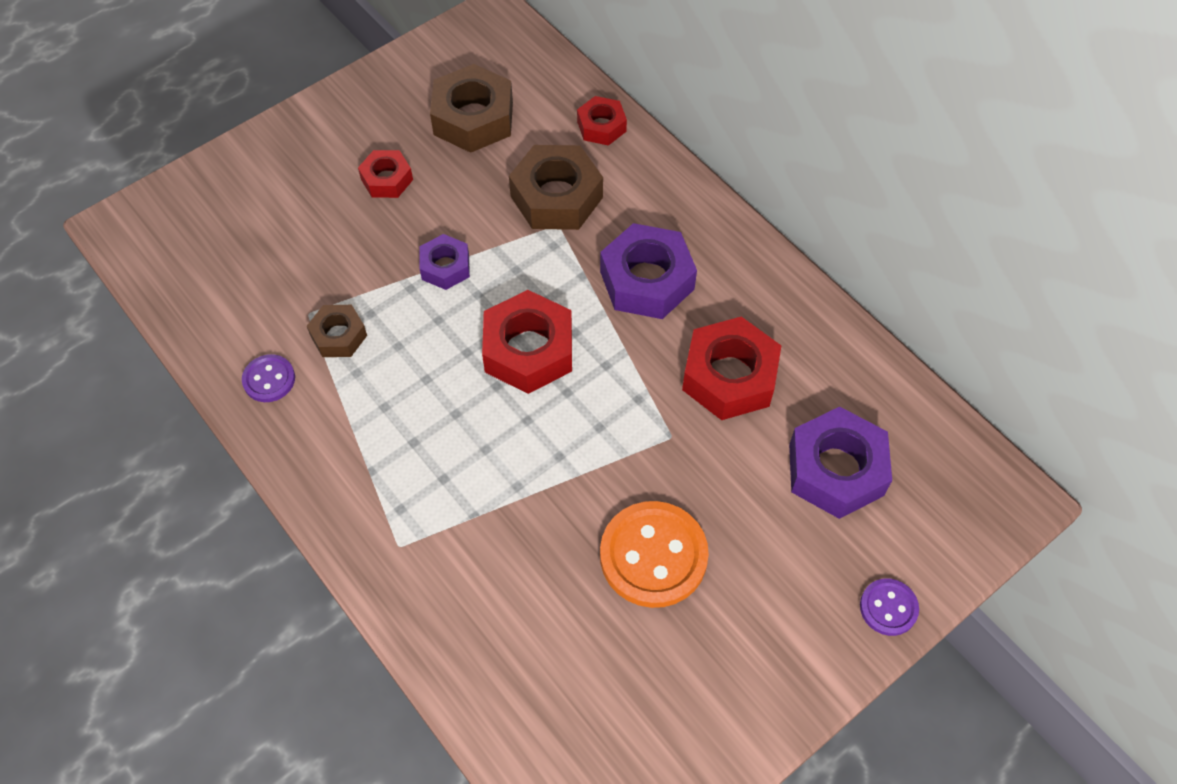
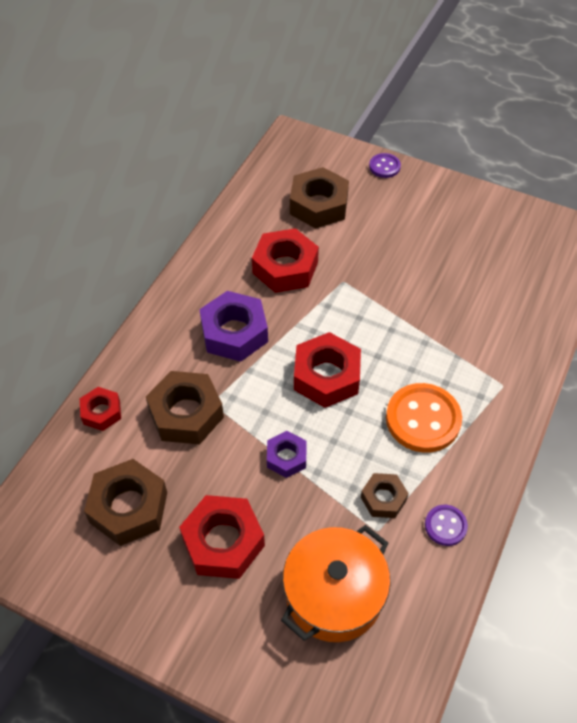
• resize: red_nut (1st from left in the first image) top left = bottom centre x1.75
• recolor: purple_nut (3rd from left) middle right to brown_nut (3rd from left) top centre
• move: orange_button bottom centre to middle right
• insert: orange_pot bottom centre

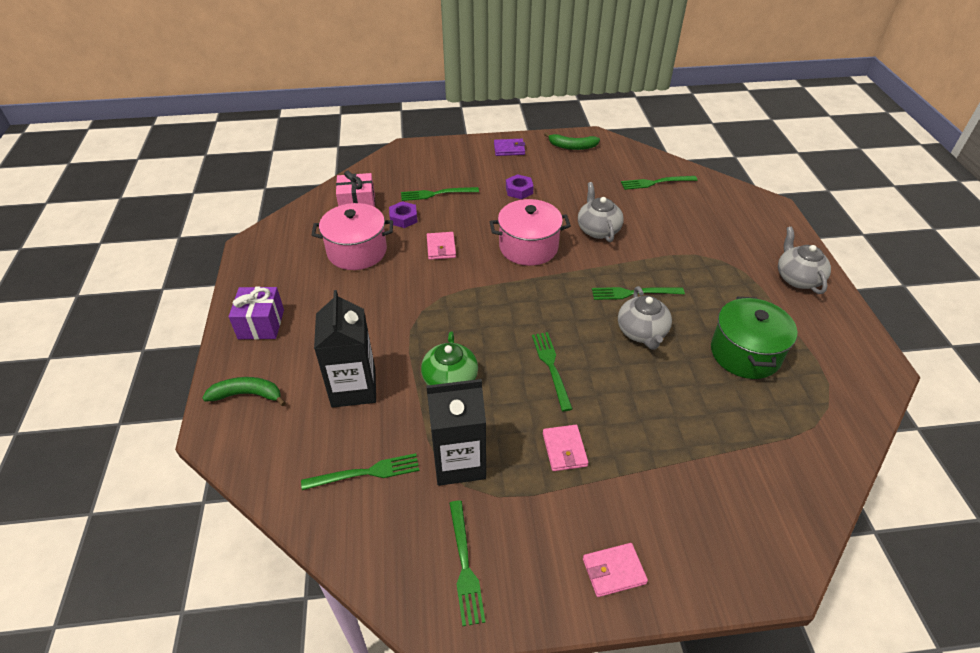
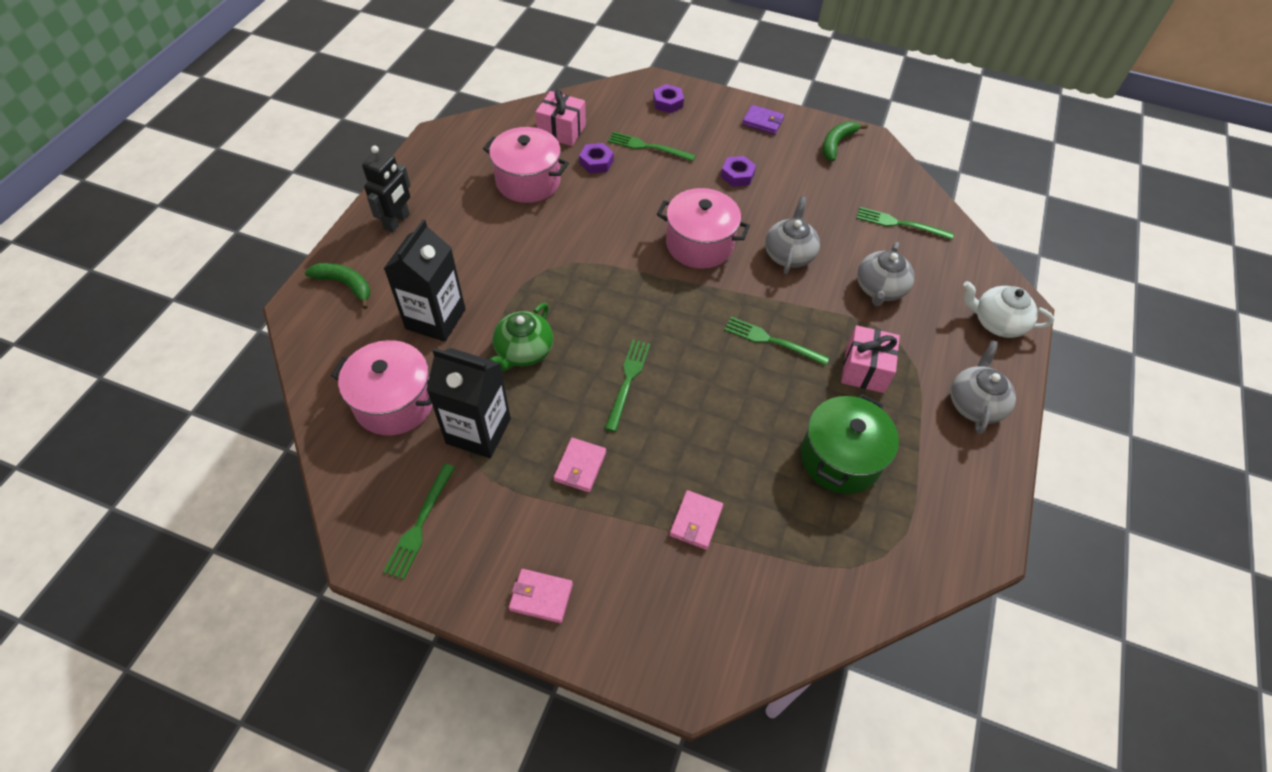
• rotate: green_banana (2nd from left) top centre = top centre 90 degrees clockwise
• move: pink_wallet (1st from left in the first image) centre to pink_wallet (3rd from left) bottom centre
• replace: purple_gift middle left to black_robot top left
• move: grey_teapot (2nd from left) centre to middle right
• replace: green_fork (1st from left) bottom centre to pink_pot (1st from left) middle left
• insert: purple_nut (2nd from left) top centre
• insert: white_teapot middle right
• insert: pink_gift (2nd from left) middle right

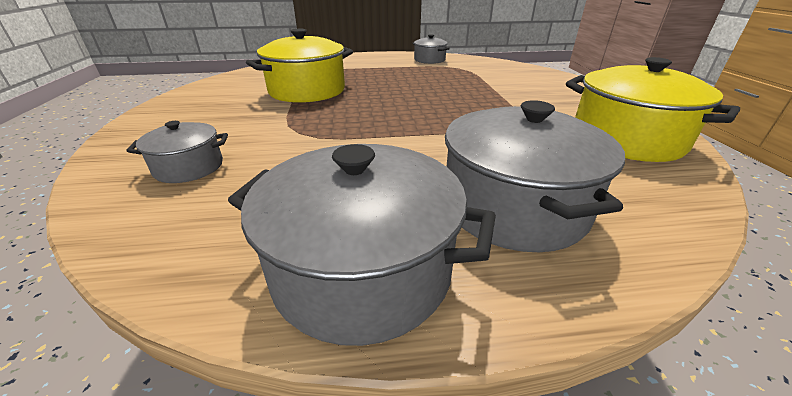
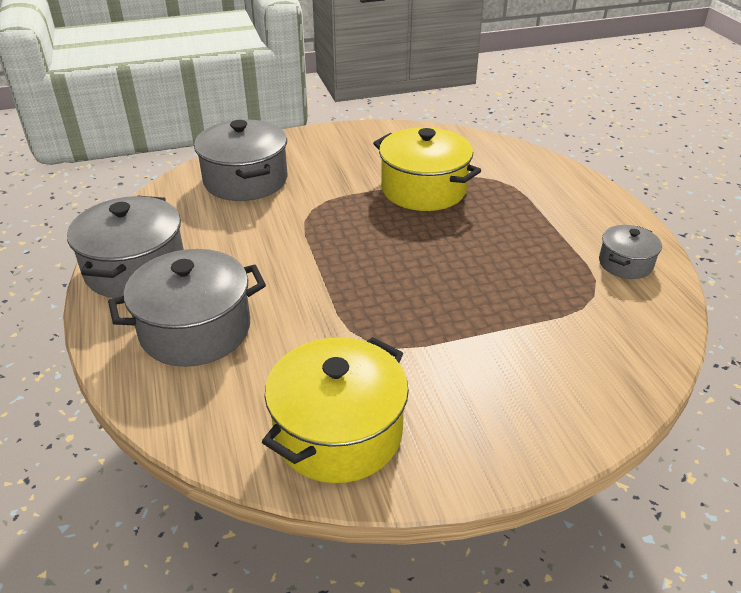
• resize: grey_pot (1st from left in the first image) middle left = top left x1.85

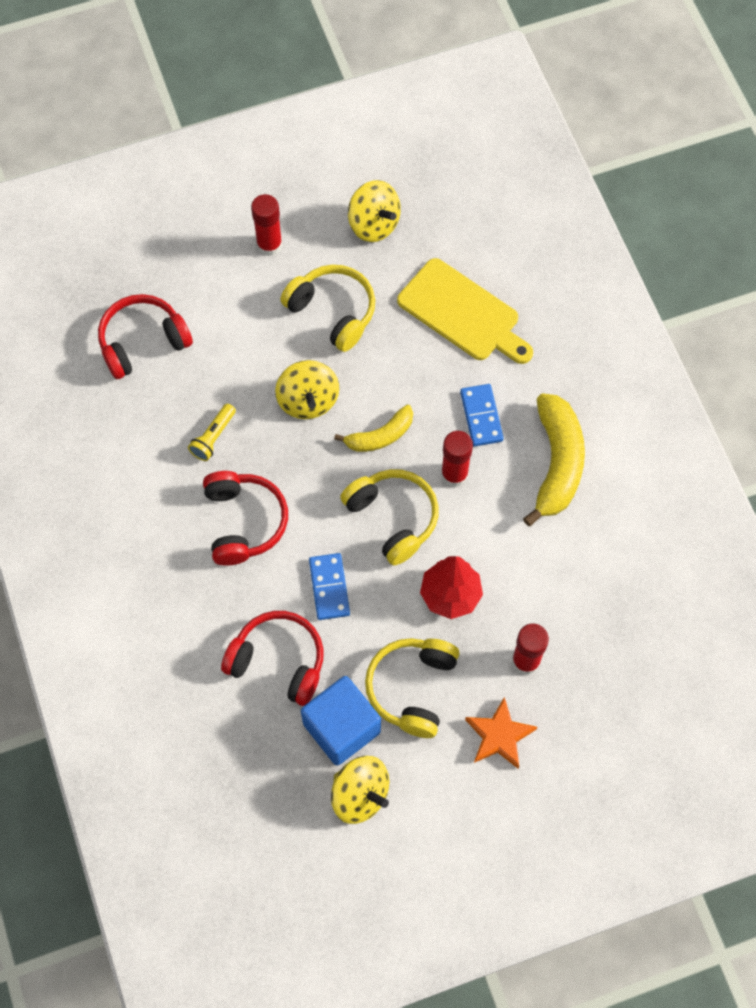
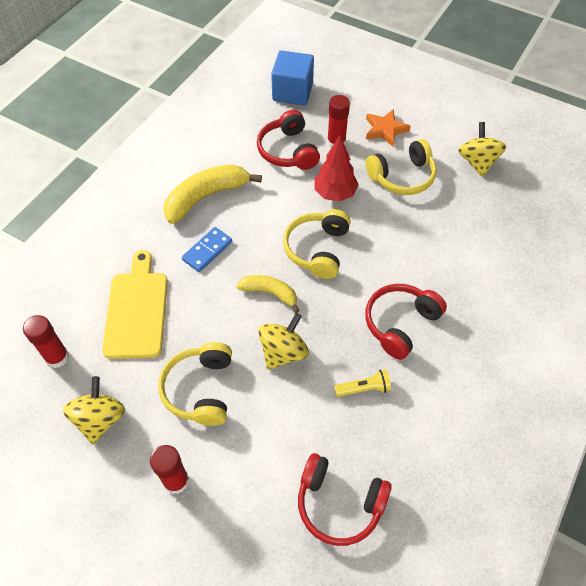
• move: red_glue_stick (2nd from left in the first image) centre to red_glue_stick (1st from left) middle left
• delete: blue_domino (1st from left) centre
• move: red_headphones (3rd from left in the first image) centre to red_headphones (1st from left) top centre
• move: blue_cube bottom centre to top centre

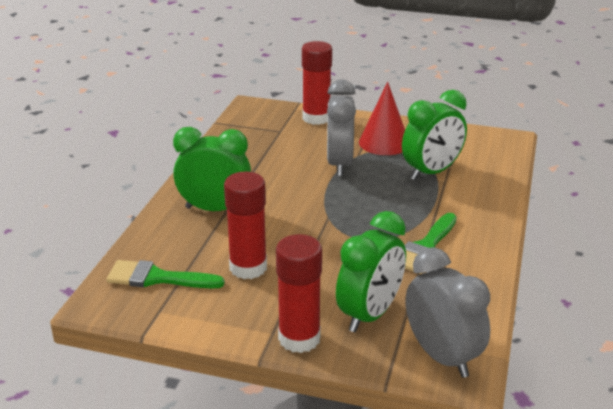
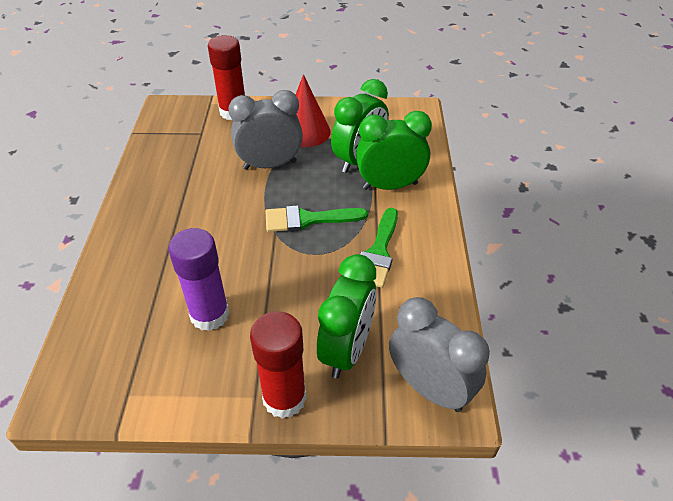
• rotate: grey_clock (1st from left) top centre = top centre 90 degrees clockwise
• move: green_clock (1st from left in the first image) centre to green_clock (3rd from left) top centre
• recolor: red_glue_stick (1st from left) centre to purple_glue_stick middle left
• move: green_brush (1st from left) bottom left to centre

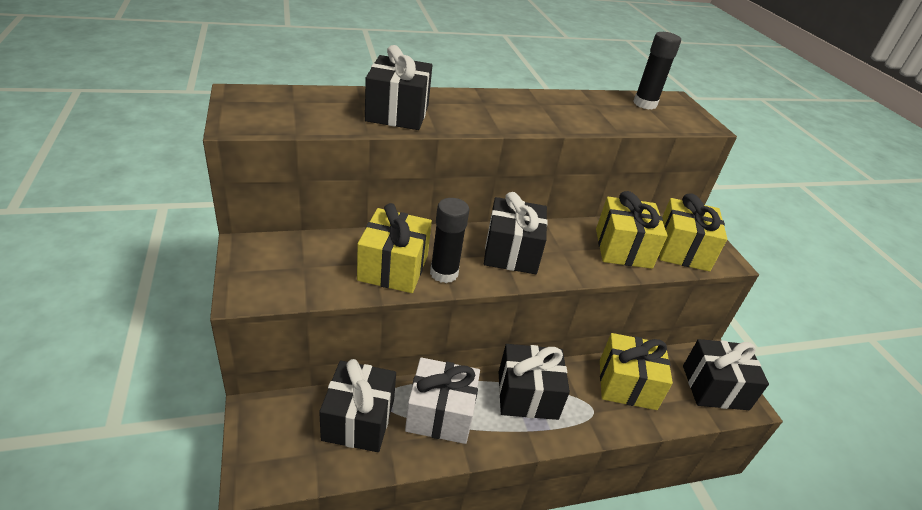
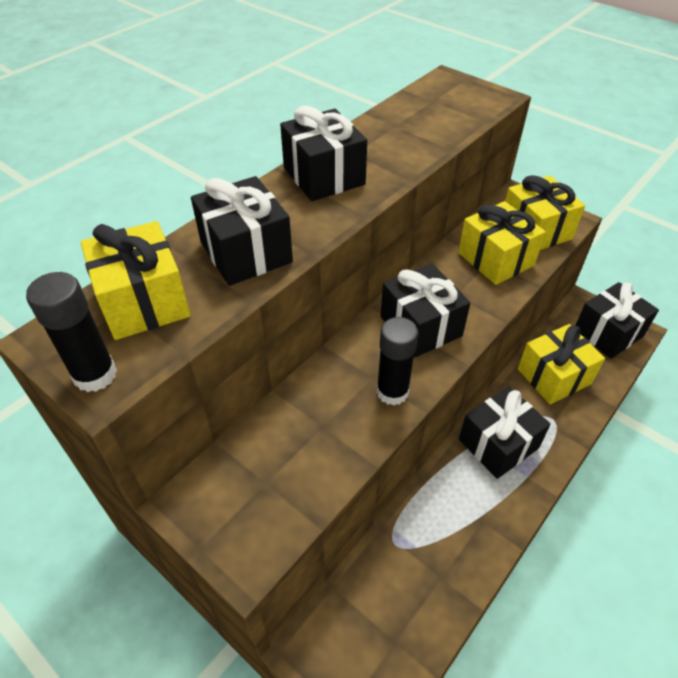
• move: black_glue_stick (2nd from left in the first image) top right to black_glue_stick (1st from left) middle left
• move: yellow_gift (1st from left) centre to middle left
• delete: white_gift bottom centre
• move: black_gift (1st from left in the first image) bottom centre to black_gift (2nd from left) top centre

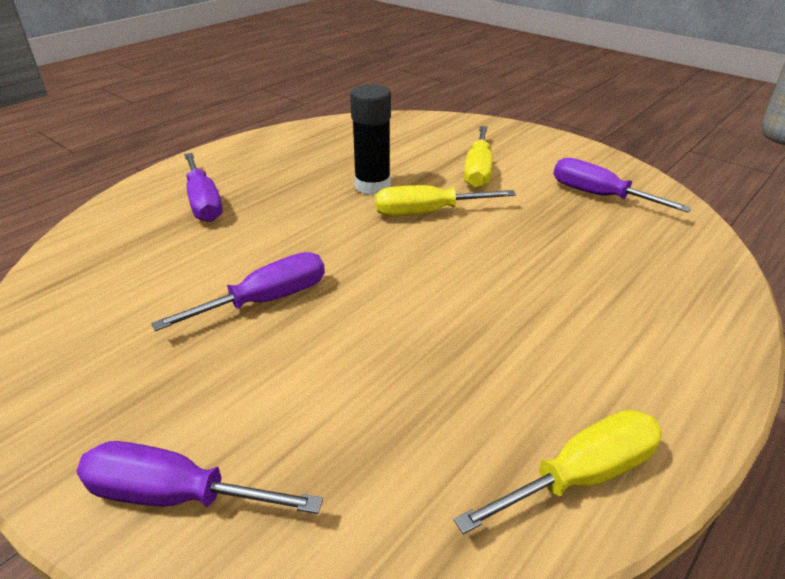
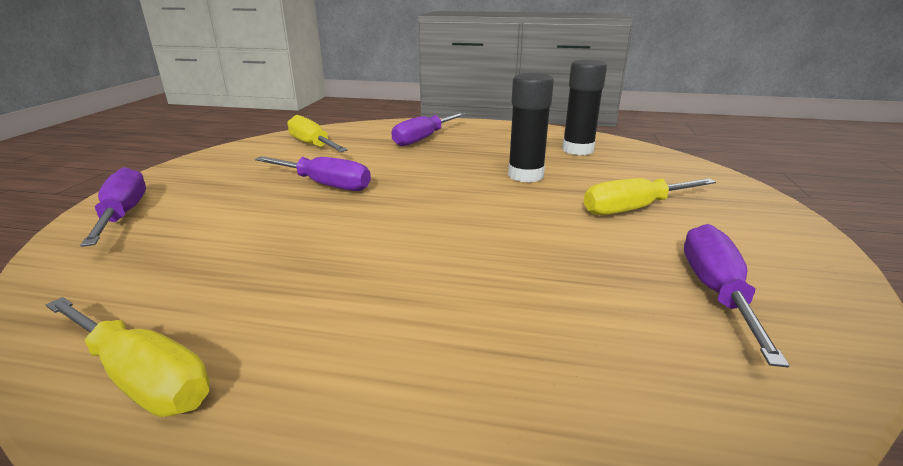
• move: yellow_screwdriver (1st from left in the first image) centre to yellow_screwdriver (2nd from left) top centre
• insert: black_glue_stick (2nd from left) top centre

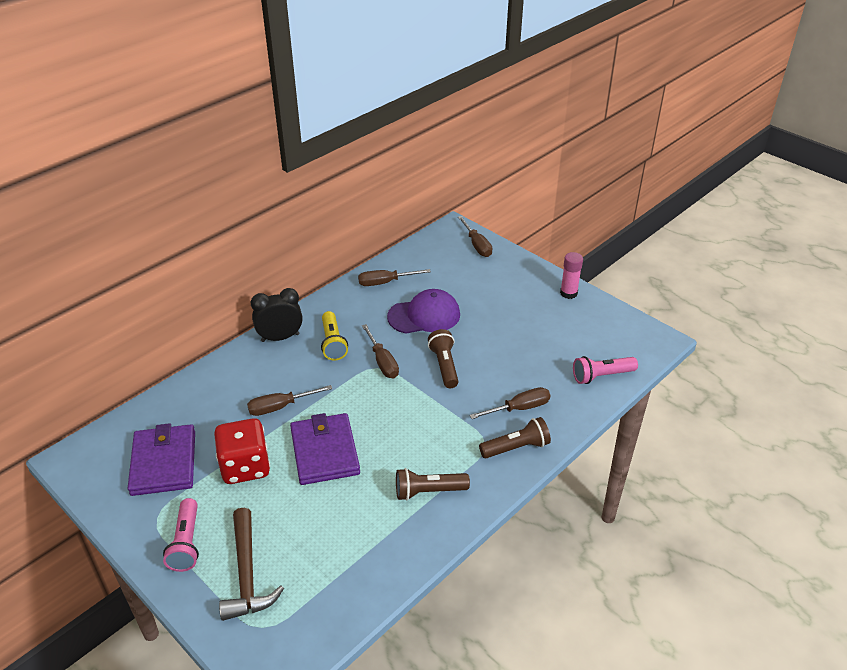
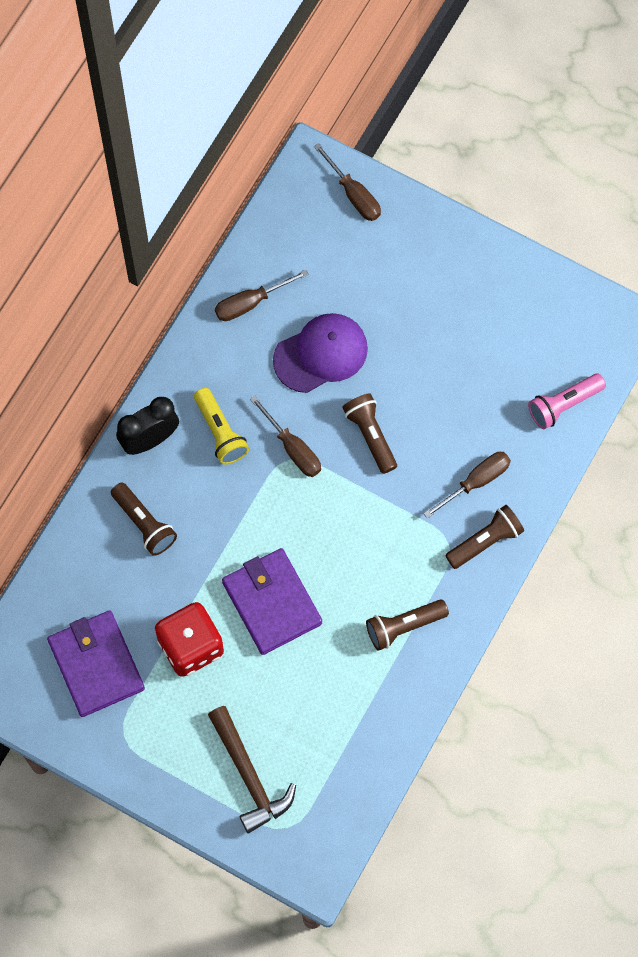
• delete: pink_glue_stick middle right
• delete: brown_screwdriver (1st from left) centre
• delete: pink_flashlight (1st from left) bottom left
• insert: brown_flashlight (1st from left) middle left

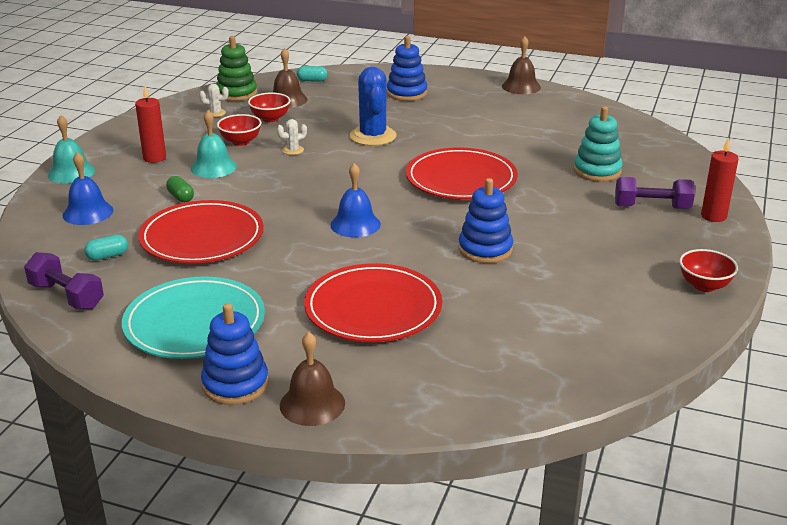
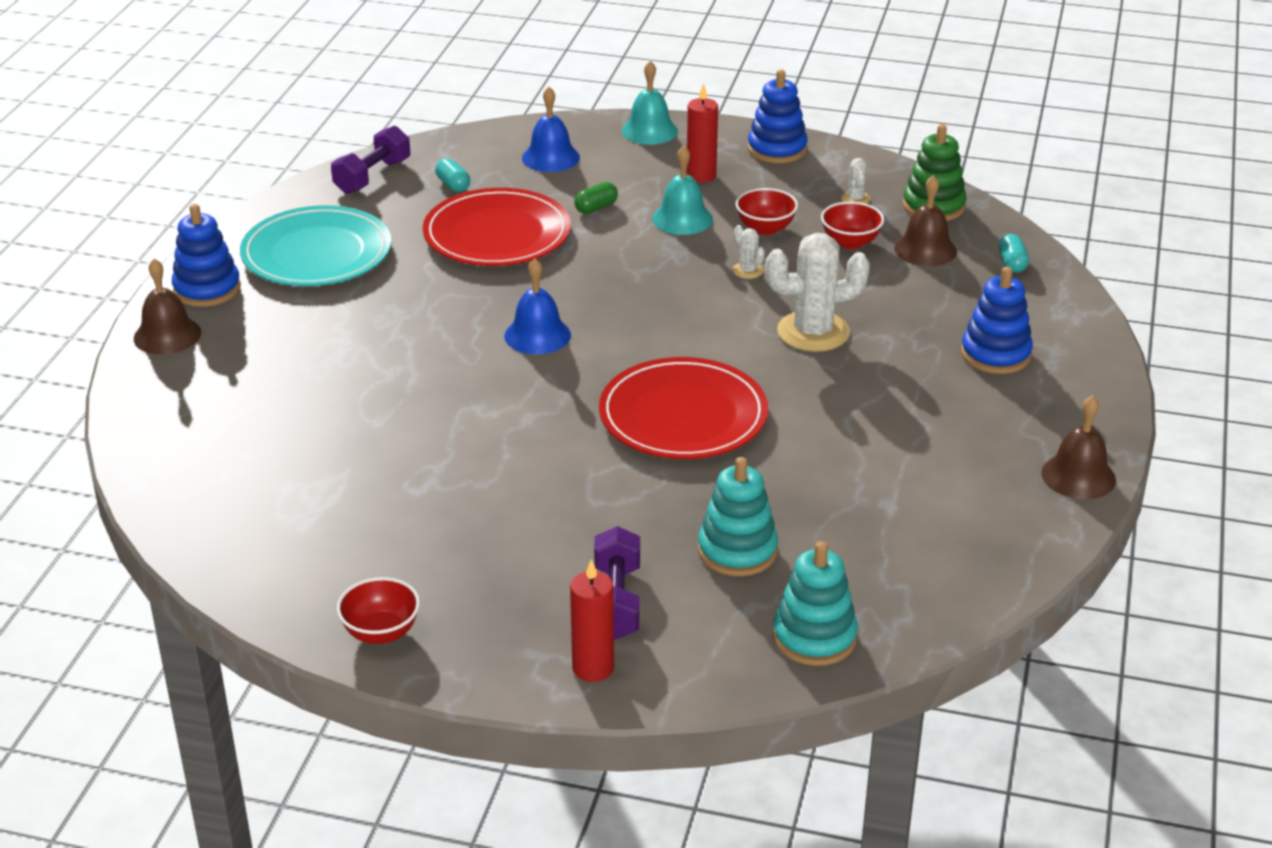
• recolor: blue_cactus top centre to white_cactus (2nd from left) centre
• move: blue_stacking_toy (3rd from left in the first image) centre to blue_stacking_toy (2nd from left) top centre
• delete: red_plate (2nd from left) centre
• insert: turquoise_stacking_toy (2nd from left) bottom centre

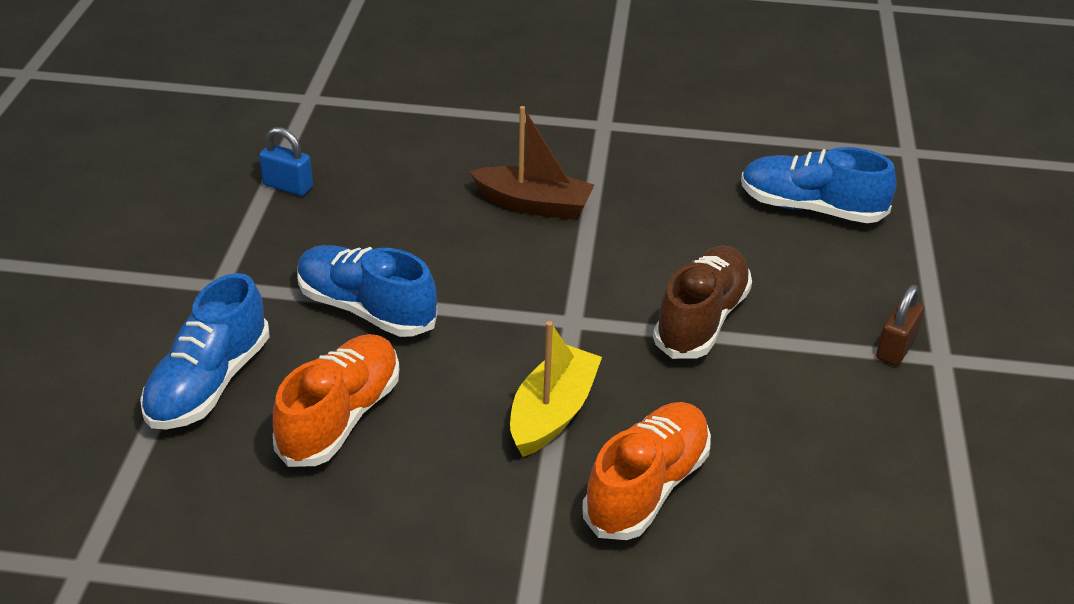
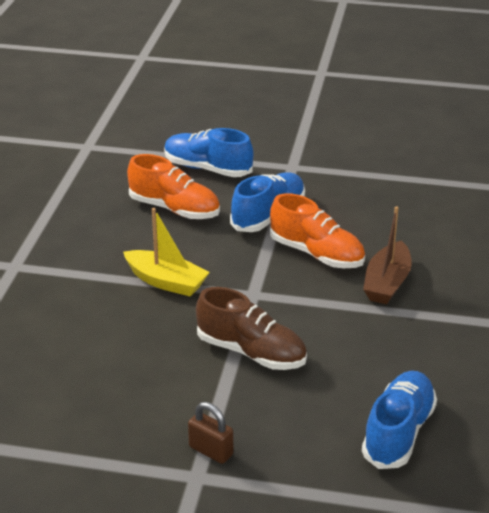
• delete: blue_padlock top left
• move: orange_shoe (2nd from left) bottom centre to centre

